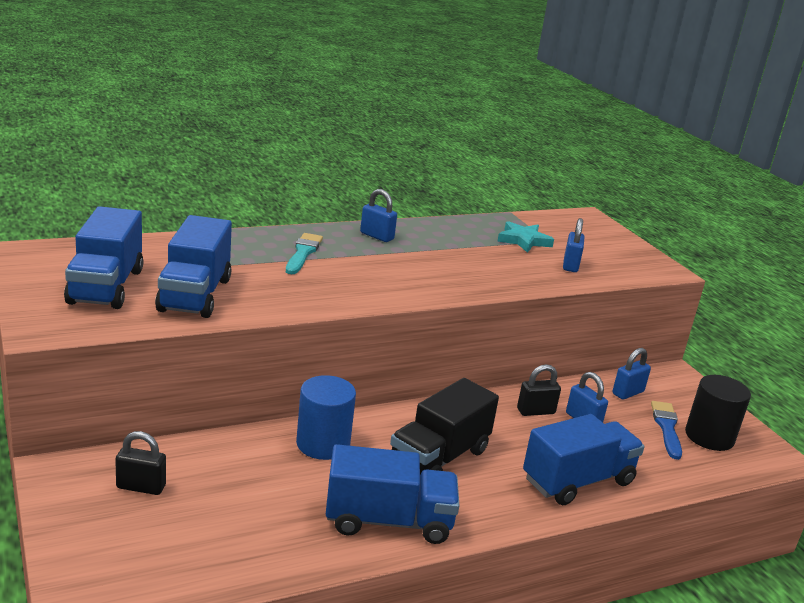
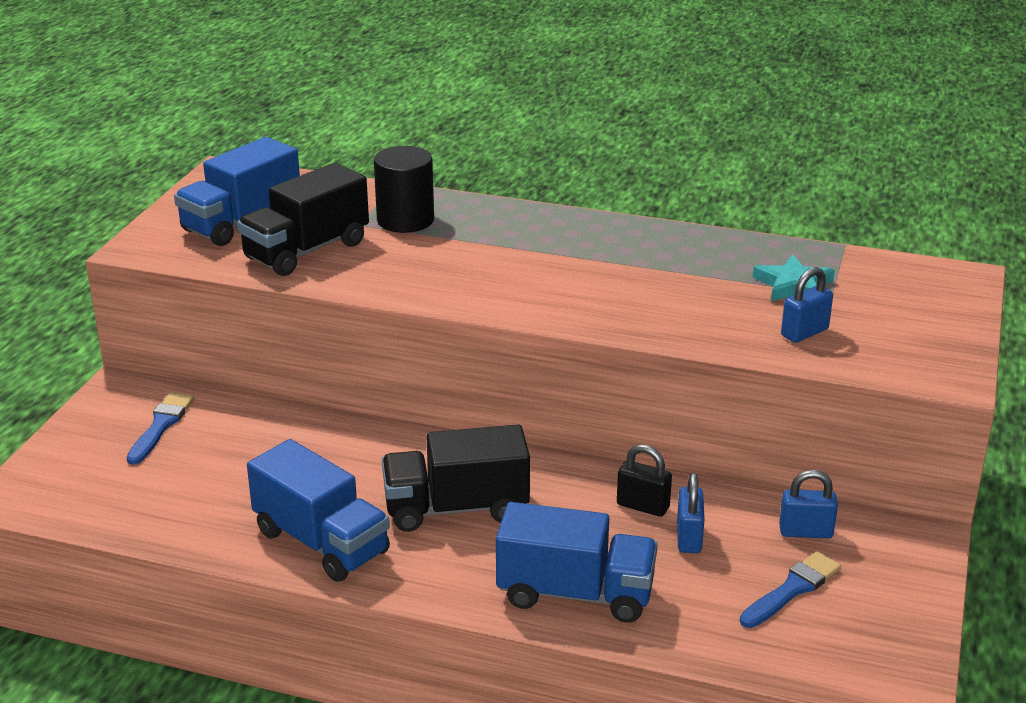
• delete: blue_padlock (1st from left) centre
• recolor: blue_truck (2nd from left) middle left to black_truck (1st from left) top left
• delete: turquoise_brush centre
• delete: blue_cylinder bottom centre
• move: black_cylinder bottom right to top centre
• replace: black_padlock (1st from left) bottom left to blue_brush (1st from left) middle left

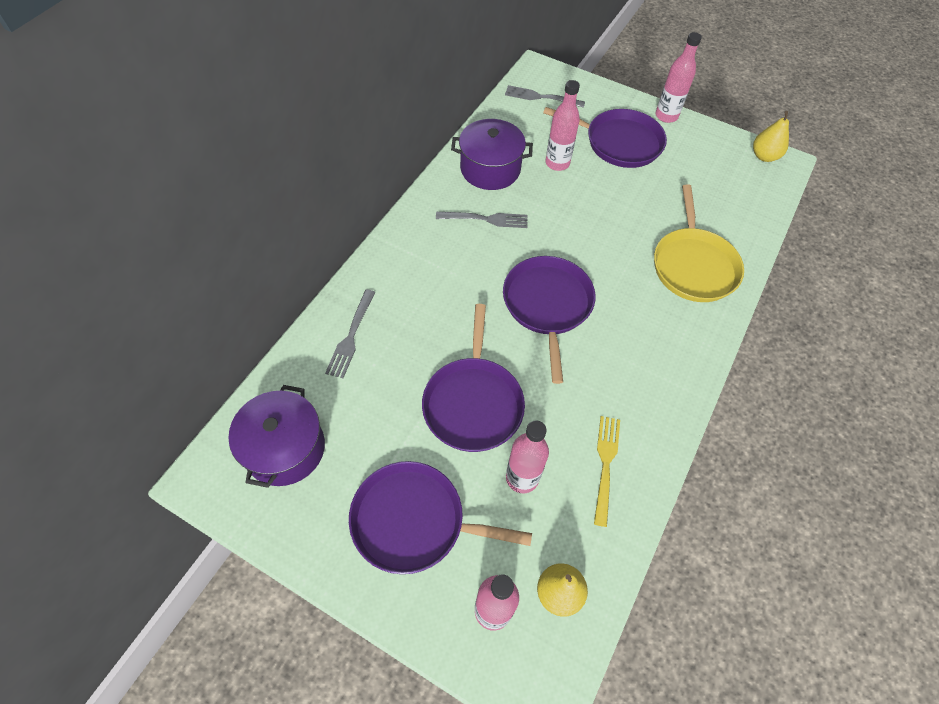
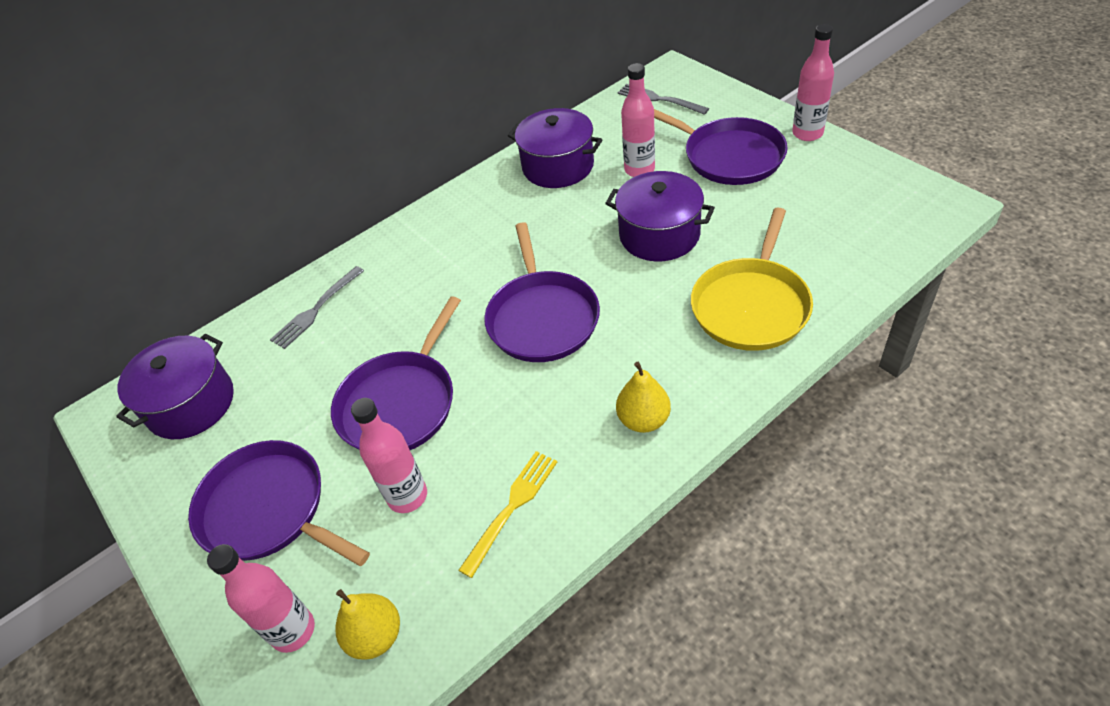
• move: yellow_pear (2nd from left) top right to centre
• delete: grey_fork (2nd from left) top centre
• rotate: purple_pan (3rd from left) centre = centre 150 degrees clockwise
• insert: purple_pot (3rd from left) top centre

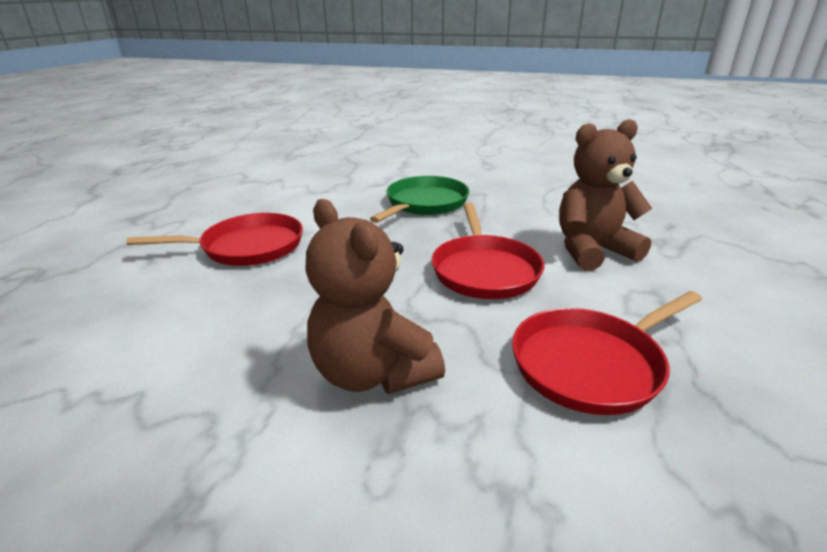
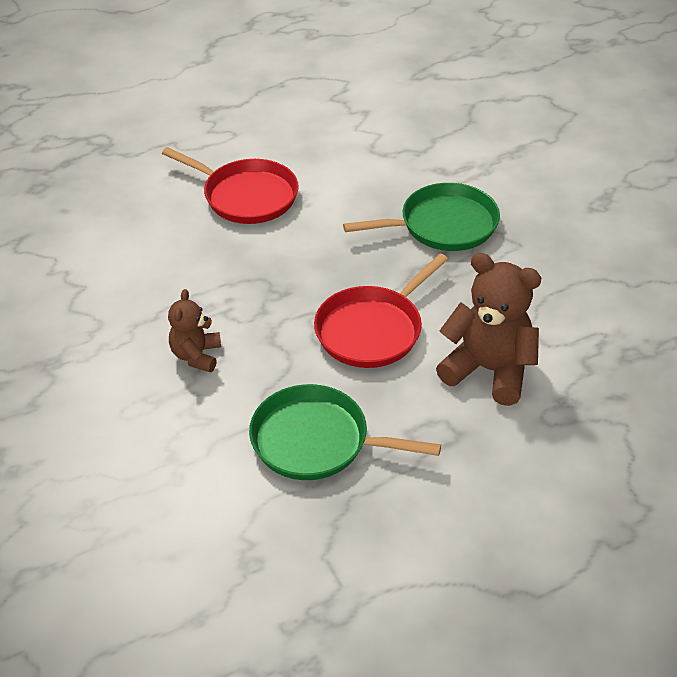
• resize: brown_teddy_bear (1st from left) centre = middle left x0.57
• recolor: red_pan (3rd from left) middle right to green_pan (1st from left) centre

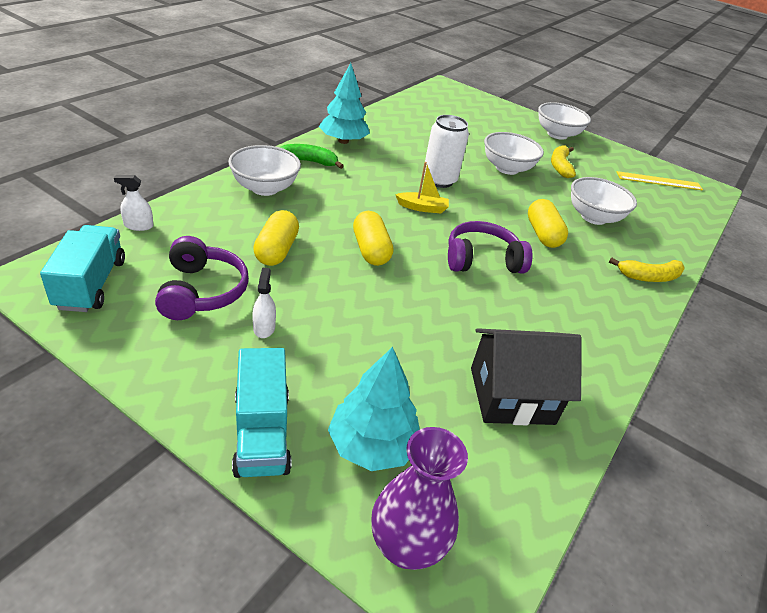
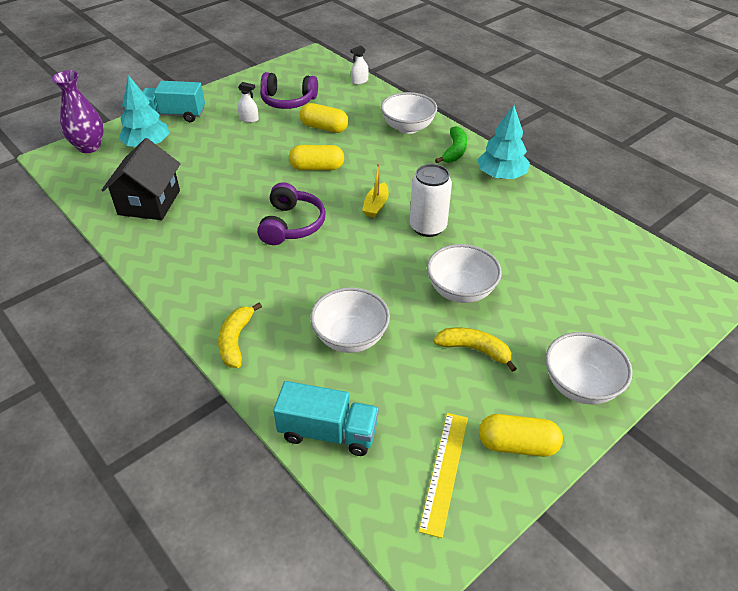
• rotate: white_spray_bottle (1st from left in the first image) top left = top centre 135 degrees counterclockwise
• move: yellow_capsule (3rd from left) middle right to bottom right
• move: turquoise_truck (1st from left in the first image) middle left to turquoise_truck (2nd from left) bottom centre

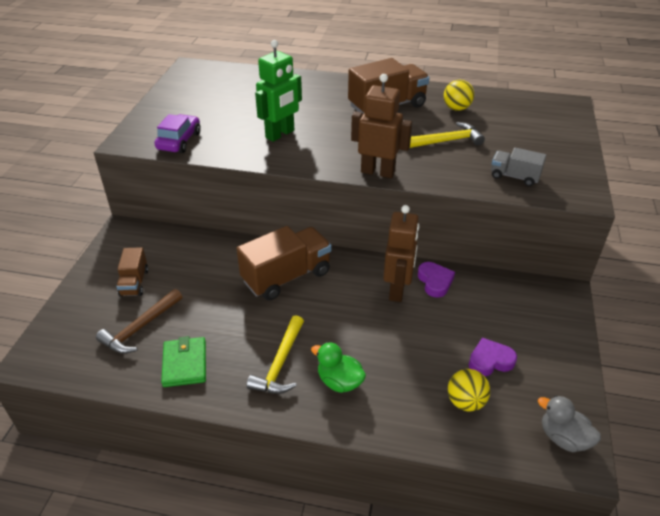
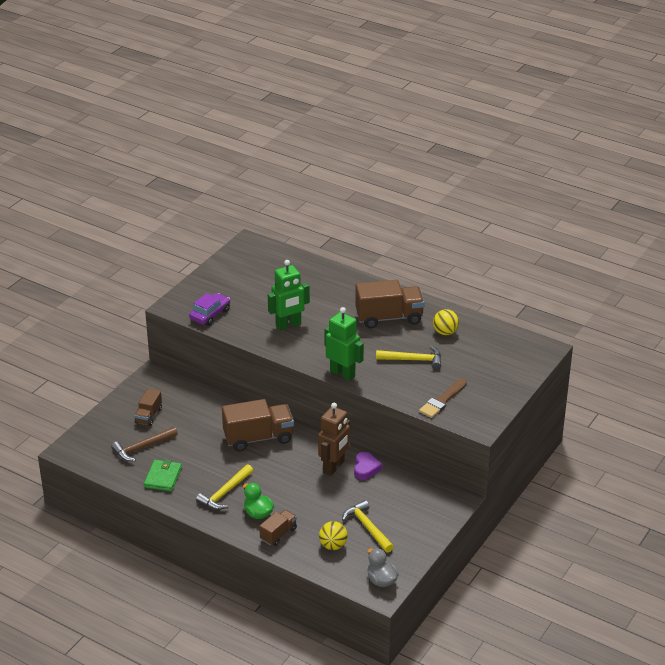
• recolor: brown_robot (1st from left) top centre to green_robot (2nd from left) centre
• replace: grey_truck top right to brown_brush centre
• replace: purple_heart (2nd from left) bottom right to yellow_hammer (2nd from left) bottom centre
• insert: brown_truck (3rd from left) bottom centre

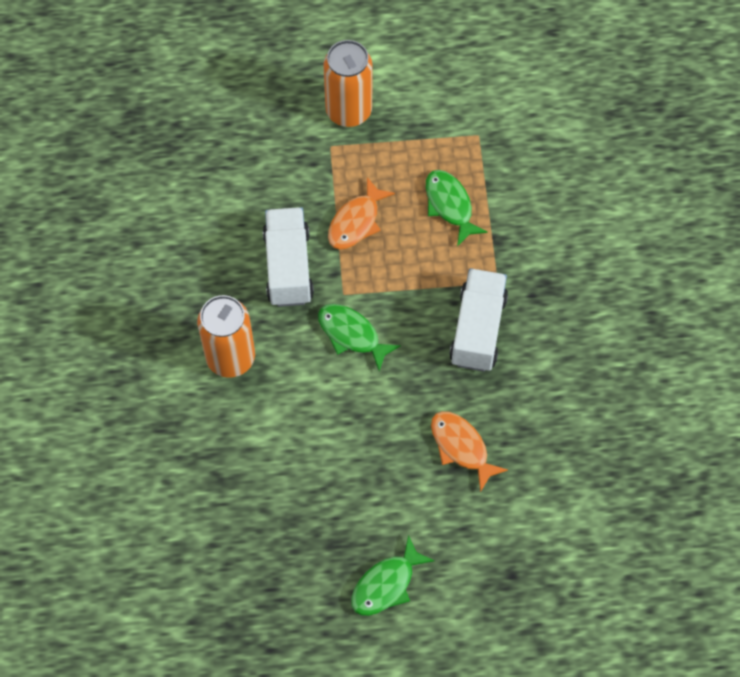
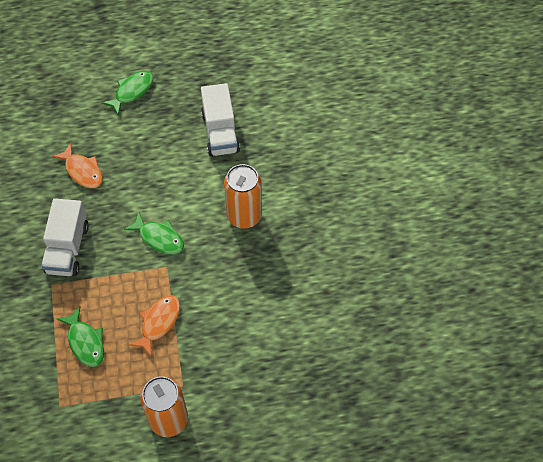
• move: white_truck (1st from left in the first image) centre to white_truck (2nd from left) top centre

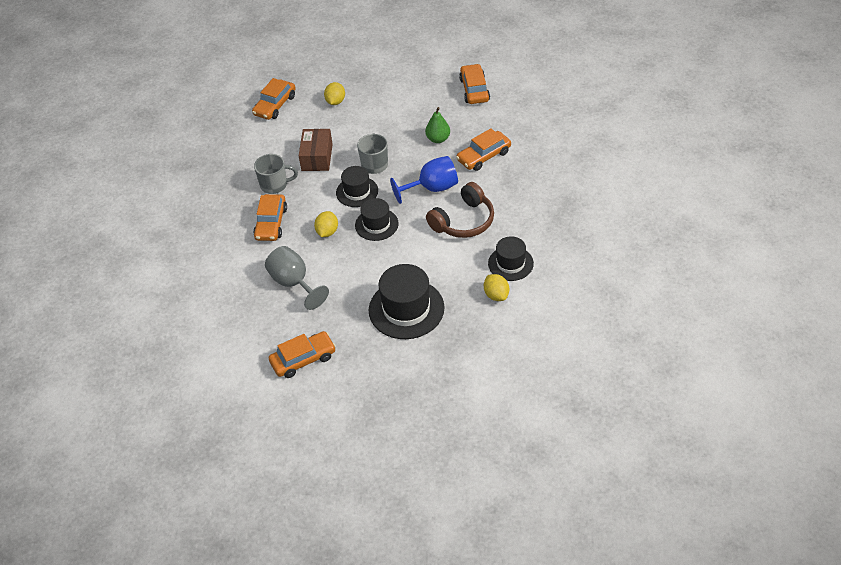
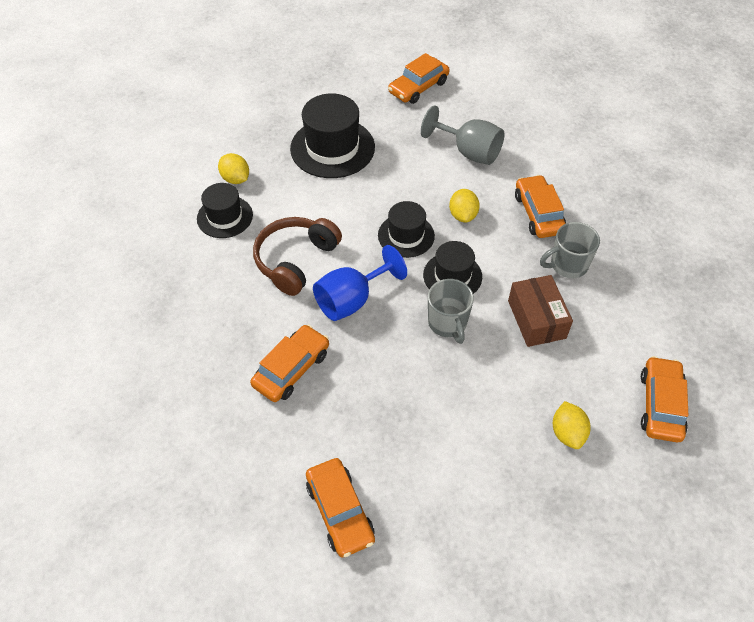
• delete: green_pear top centre

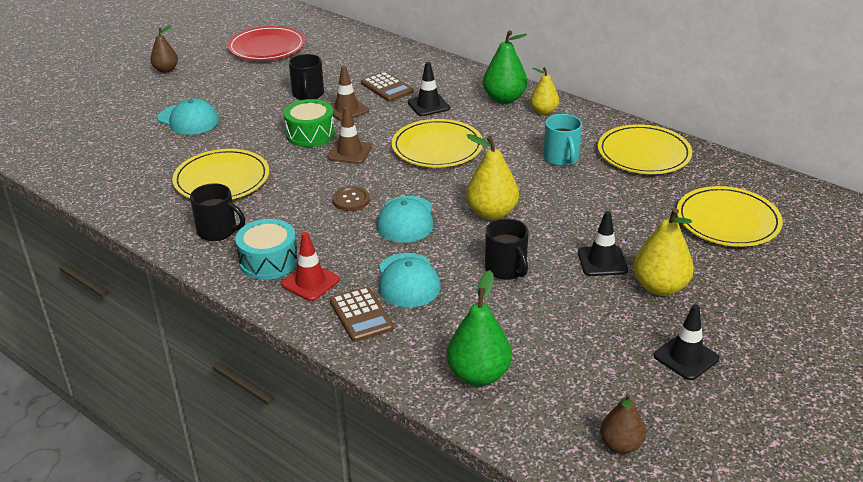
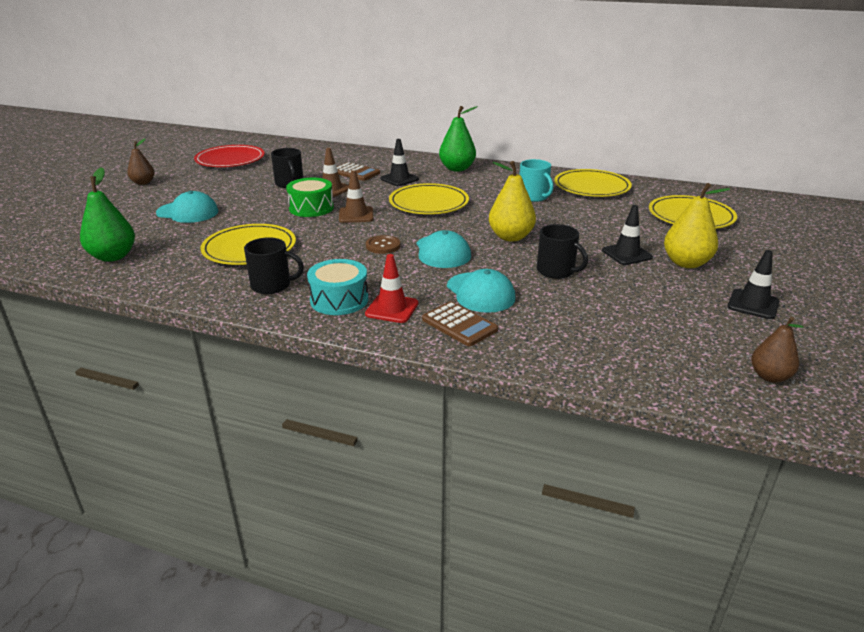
• delete: yellow_pear (2nd from left) top centre
• move: green_pear (1st from left) bottom centre to middle left

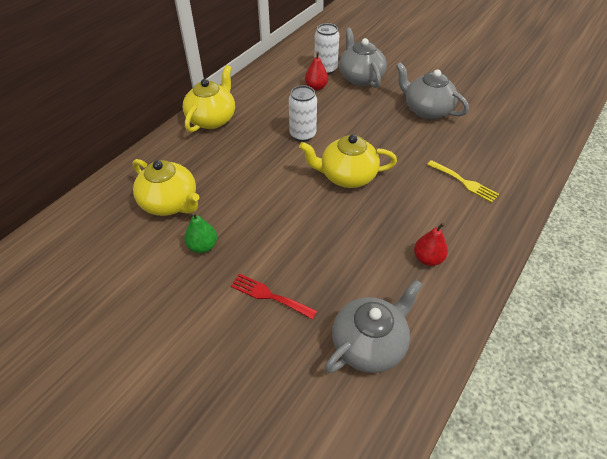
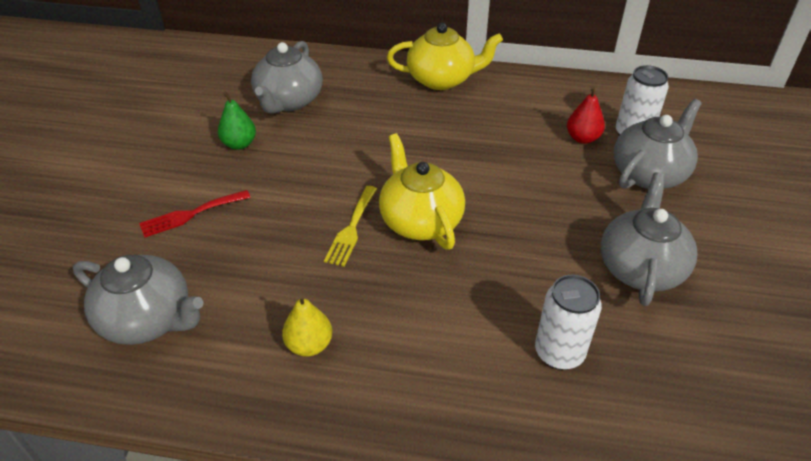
• move: white_can (1st from left) top centre to bottom right
• recolor: yellow_teapot (1st from left) middle left to grey_teapot (2nd from left) top centre
• move: yellow_fork middle right to centre
• recolor: red_pear (2nd from left) middle right to yellow_pear bottom centre
• rotate: red_fork centre = middle left 120 degrees counterclockwise

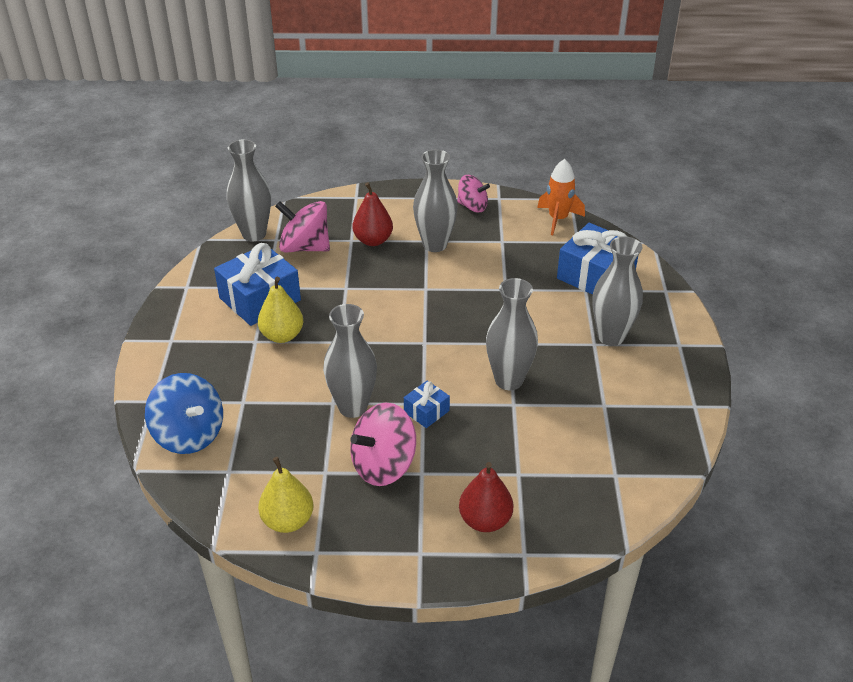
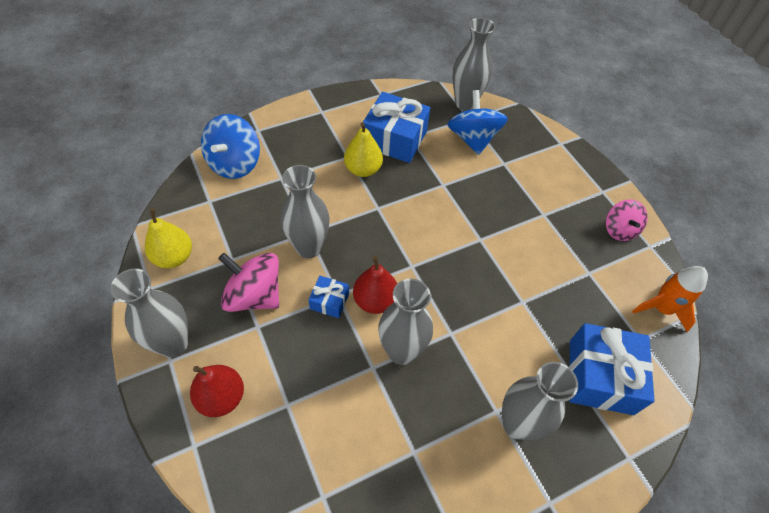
• move: grey_vase (3rd from left in the first image) top centre to grey_vase (1st from left) middle left
• move: red_pear (1st from left in the first image) top centre to red_pear (2nd from left) centre
• recolor: pink_spinning_top (1st from left) top centre to blue_spinning_top (2nd from left) top centre

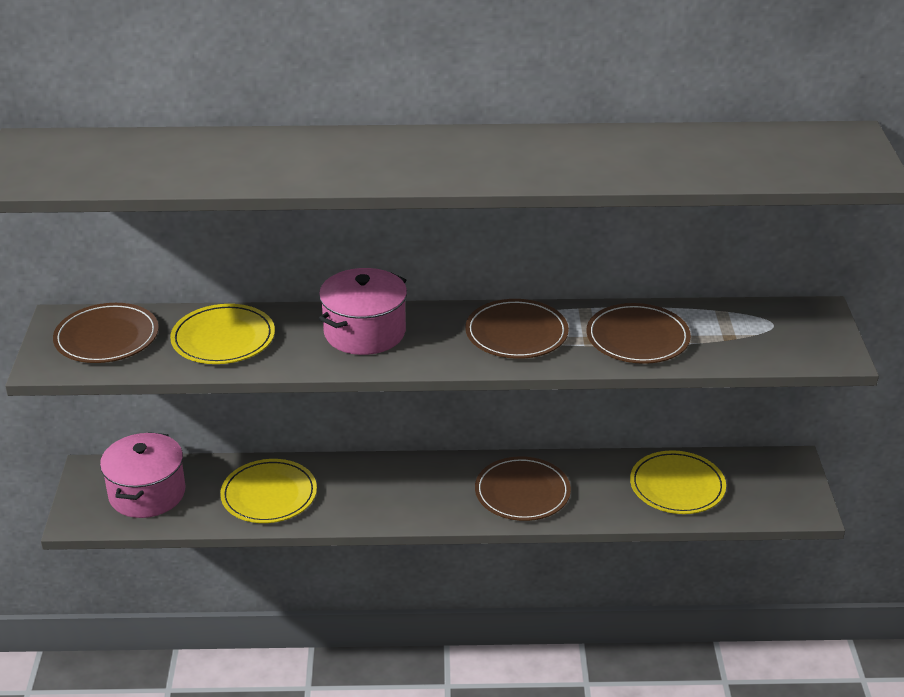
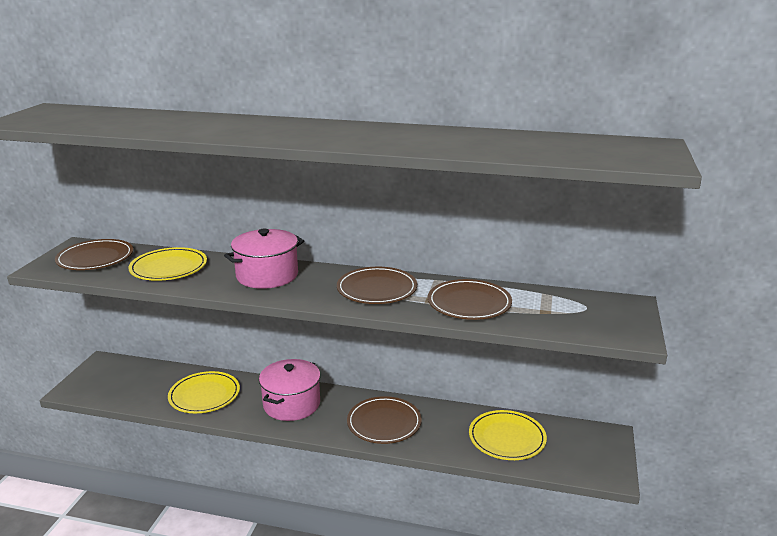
• move: pink_pot (1st from left in the first image) bottom left to pink_pot (2nd from left) bottom centre

